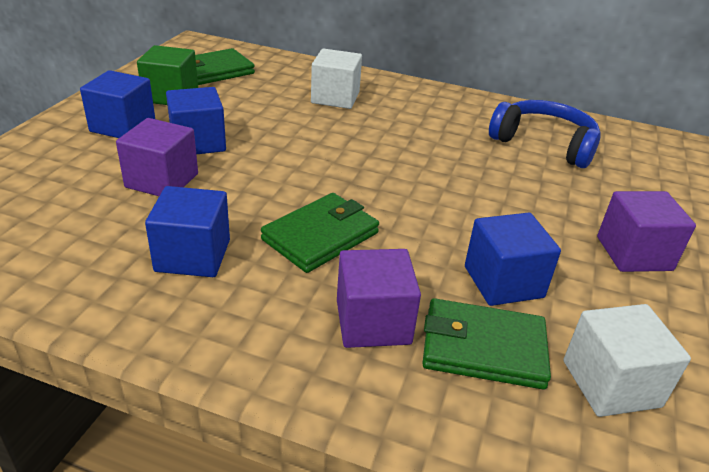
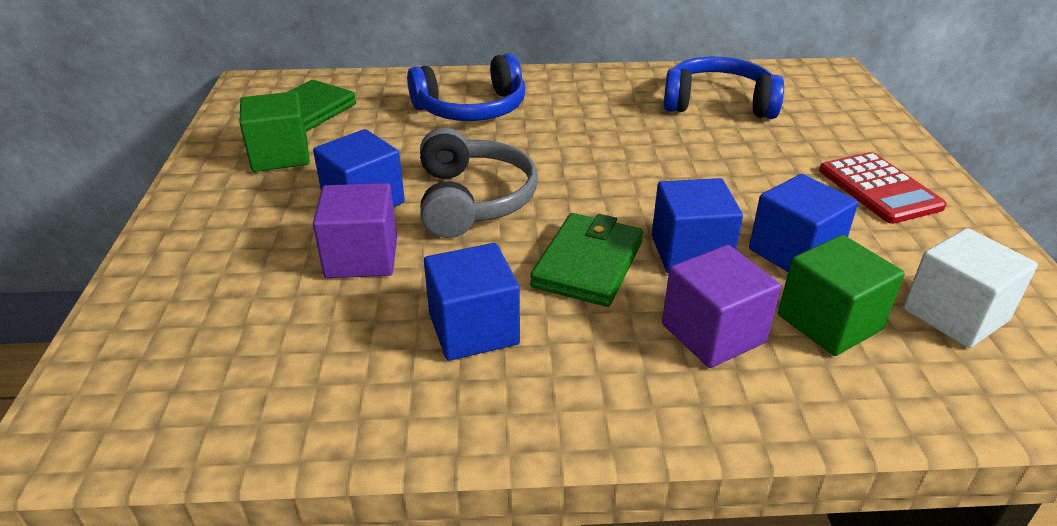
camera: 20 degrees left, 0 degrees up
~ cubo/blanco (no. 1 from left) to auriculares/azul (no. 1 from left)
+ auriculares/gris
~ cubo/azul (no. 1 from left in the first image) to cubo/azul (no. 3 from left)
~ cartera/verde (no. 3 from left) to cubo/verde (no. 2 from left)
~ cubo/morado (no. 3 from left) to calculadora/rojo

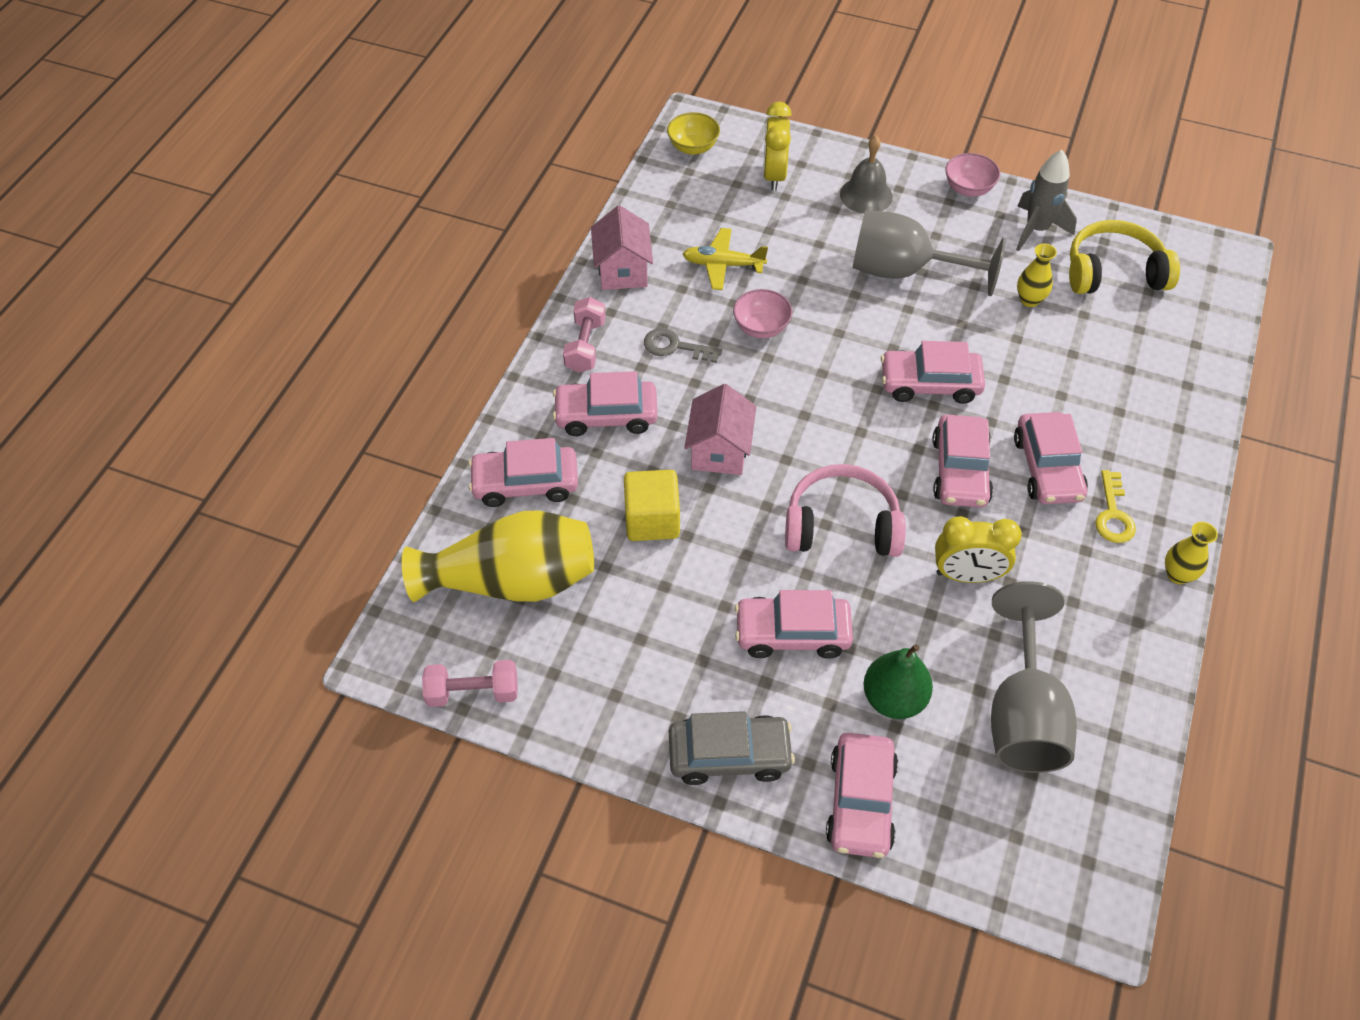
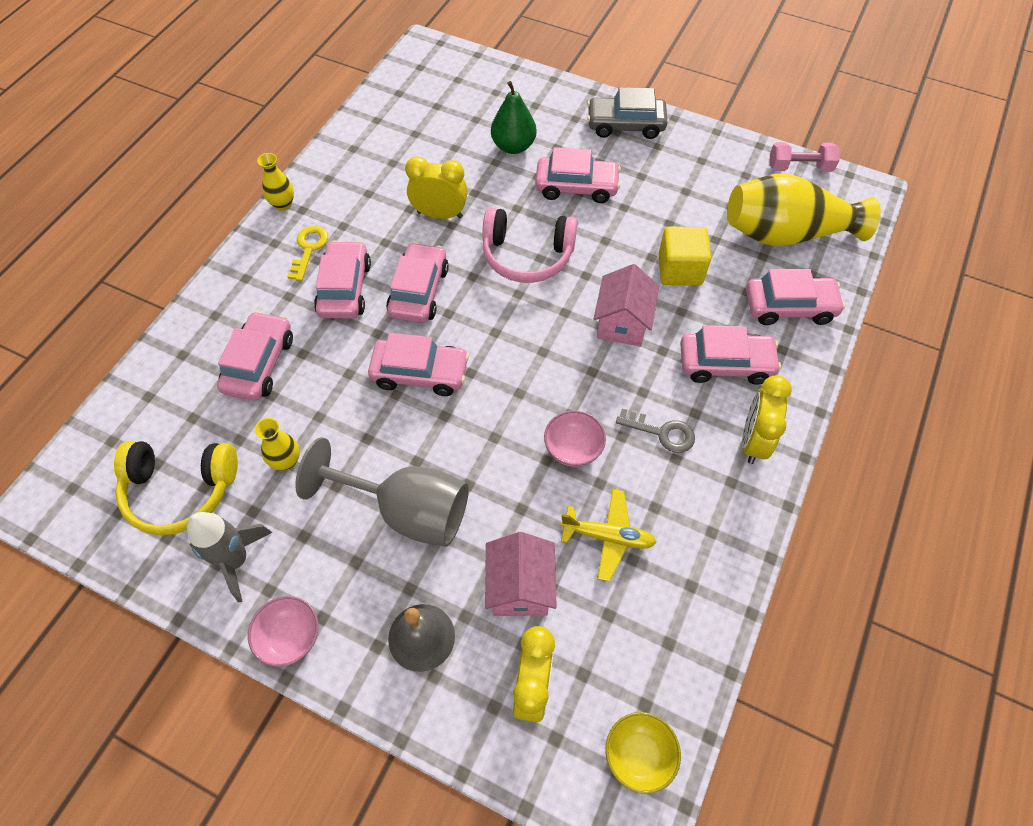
camera: 175 degrees left, 5 degrees up
~ coche/rosa (no. 4 from left in the first image) to coche/rosa (no. 1 from left)
~ casa/rosa (no. 1 from left)
~ mancuerna/rosa (no. 2 from left) to despertador/amarillo (no. 3 from left)
- copa/gris (no. 2 from left)

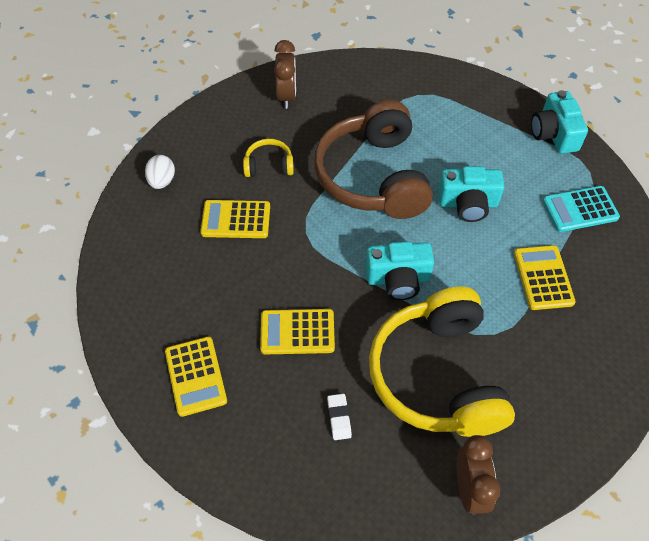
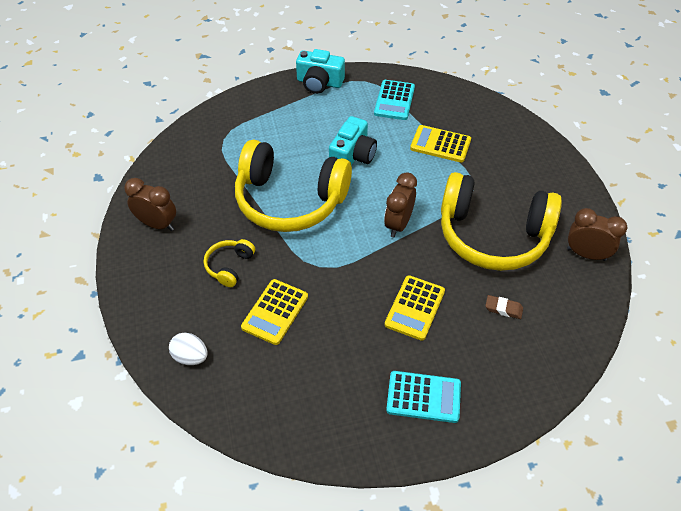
camera: 65 degrees left, 5 degrees down
~ auriculares/marrón to auriculares/amarillo (no. 2 from left)
~ cámara/turquesa (no. 1 from left) to despertador/marrón (no. 2 from left)
~ calculadora/amarillo (no. 1 from left) to calculadora/turquesa (no. 2 from left)
~ goma de borrar/blanco to goma de borrar/marrón

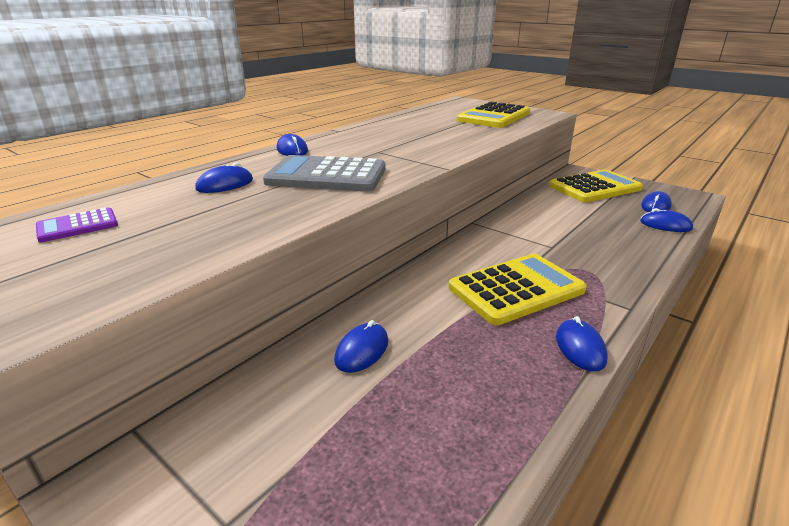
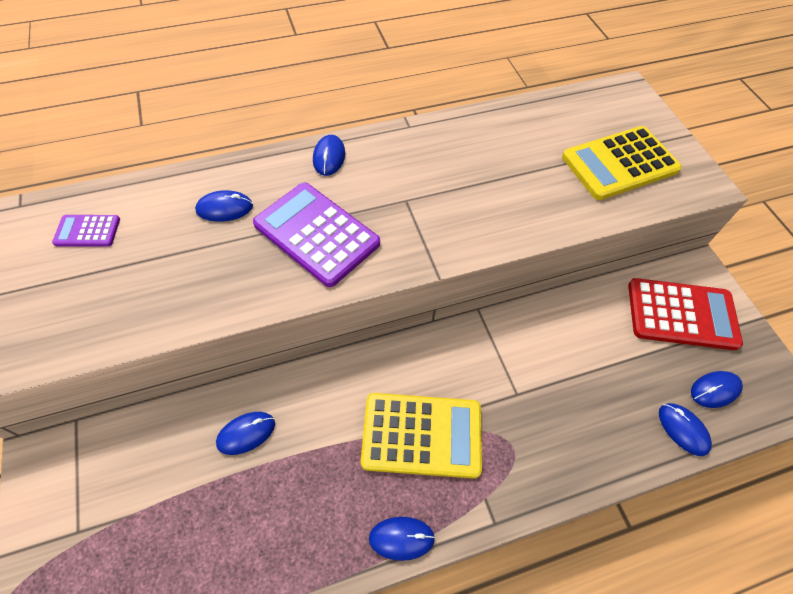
camera: 30 degrees right, 30 degrees up
~ calculadora/gris to calculadora/morado (no. 2 from left)
~ ratón/azul (no. 4 from left) 60 degrees clockwise
~ calculadora/amarillo (no. 3 from left) to calculadora/rojo

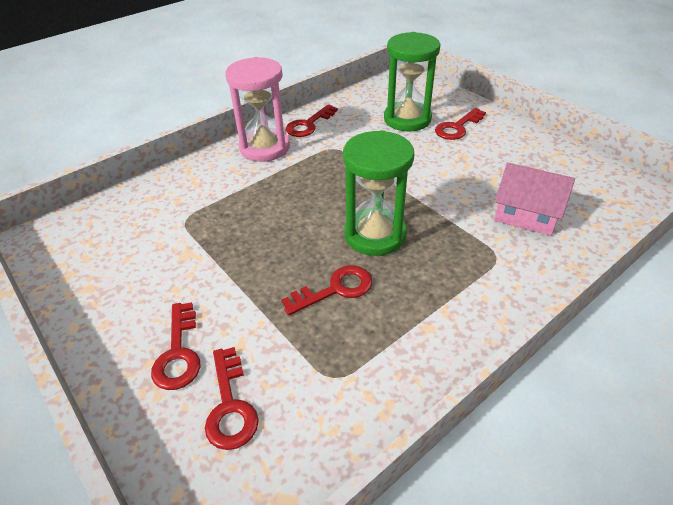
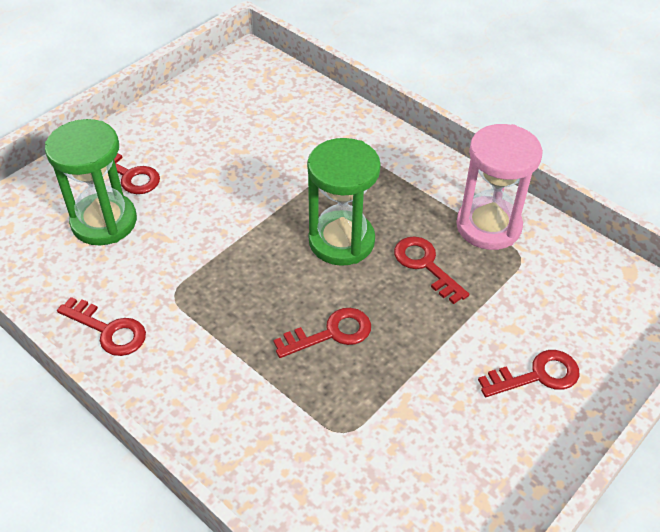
camera: 100 degrees left, 5 degrees up
~ llave/rojo (no. 2 from left in the first image) to llave/rojo (no. 3 from left)
~ reloj de arena/rosa
- casa/rosa

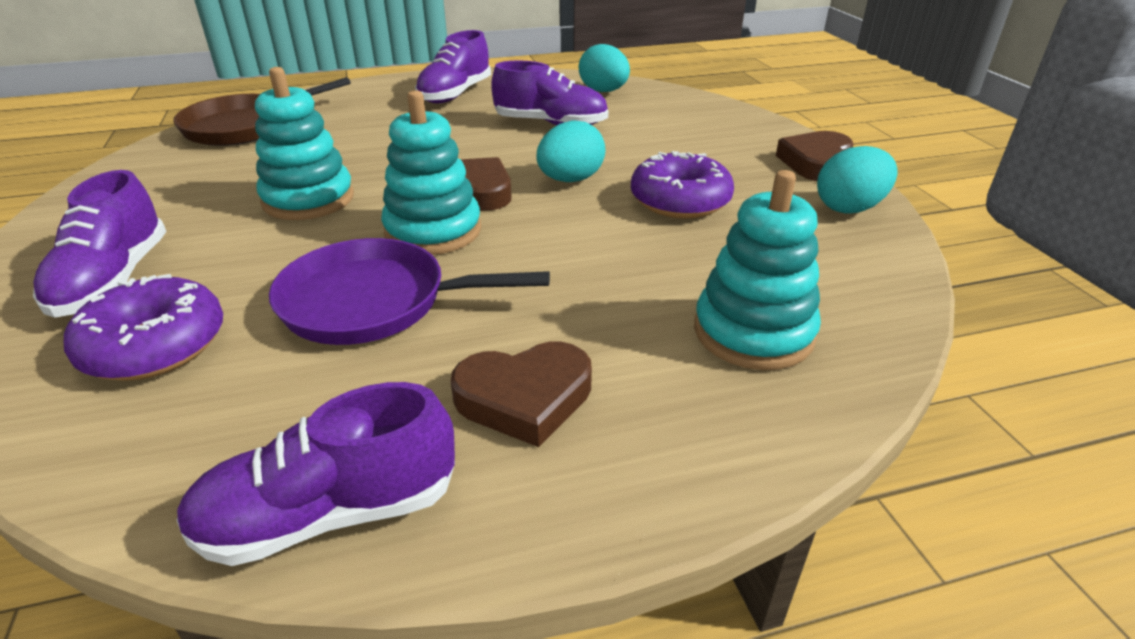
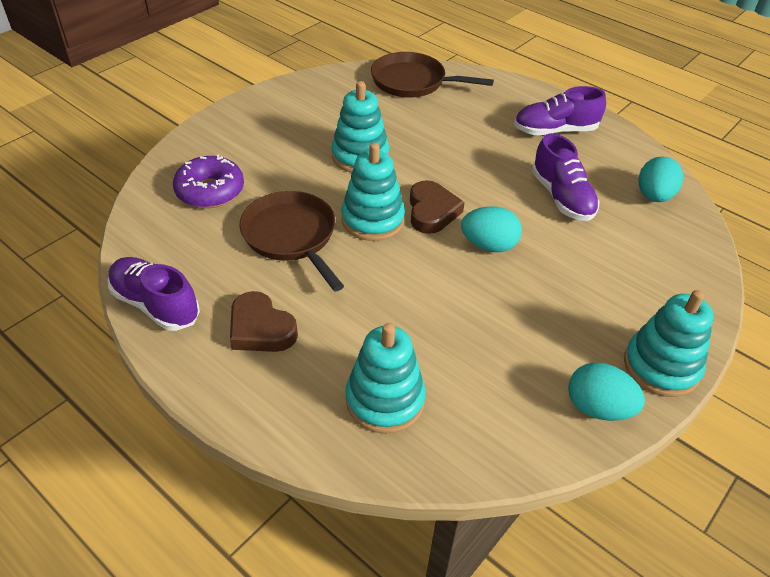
camera: 55 degrees right, 10 degrees up
~ sartén/morado to sartén/marrón (no. 1 from left)
~ corazón/marrón (no. 3 from left) to juguete apilable/turquesa (no. 4 from left)
- zapato/morado (no. 1 from left)
- rosquilla/morado (no. 2 from left)

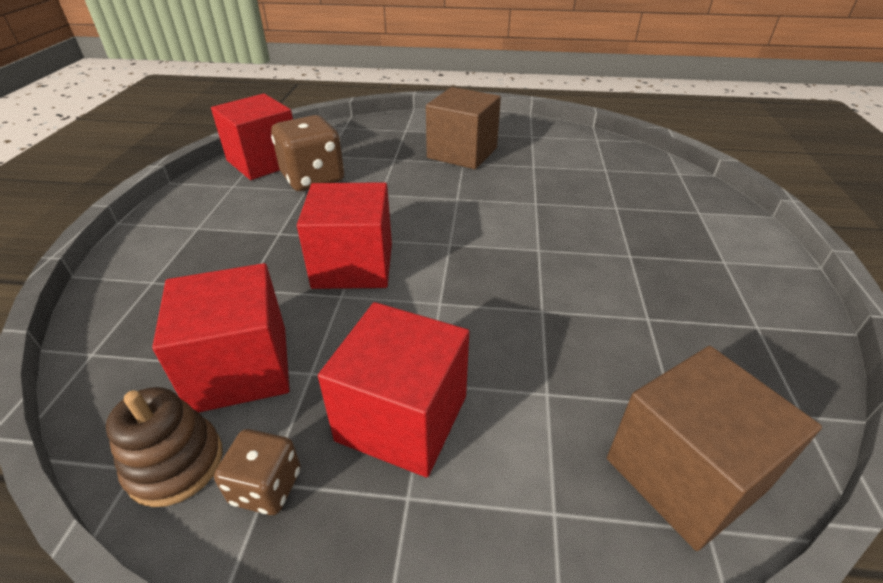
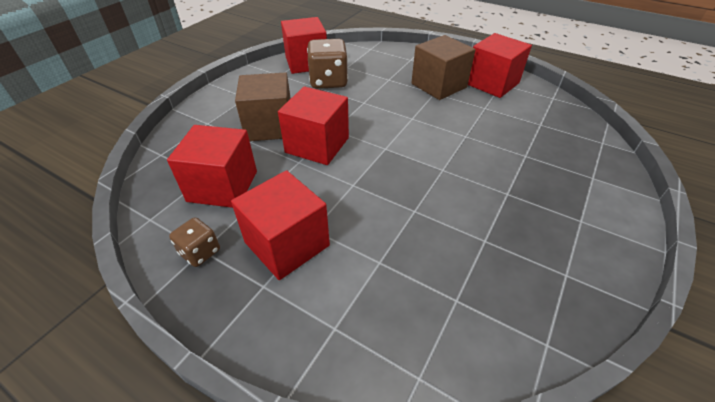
camera: 25 degrees right, 5 degrees up
~ cubo/marrón (no. 2 from left in the first image) to cubo/marrón (no. 1 from left)
+ cubo/rojo (no. 5 from left)
- juguete apilable/marrón

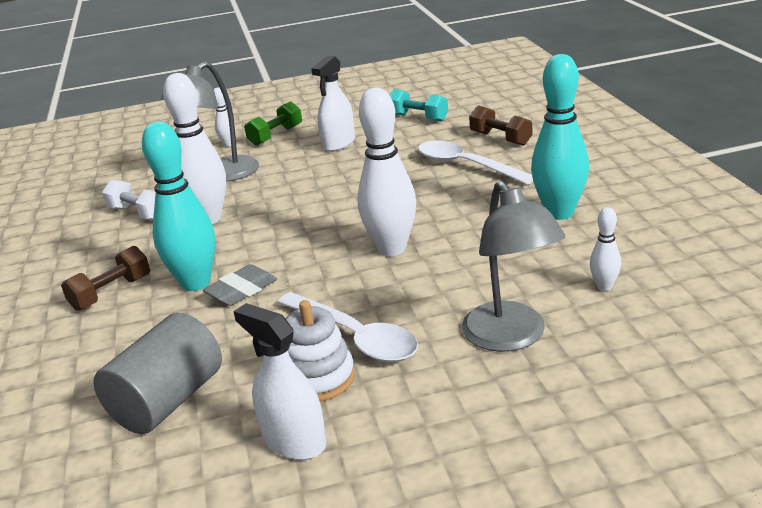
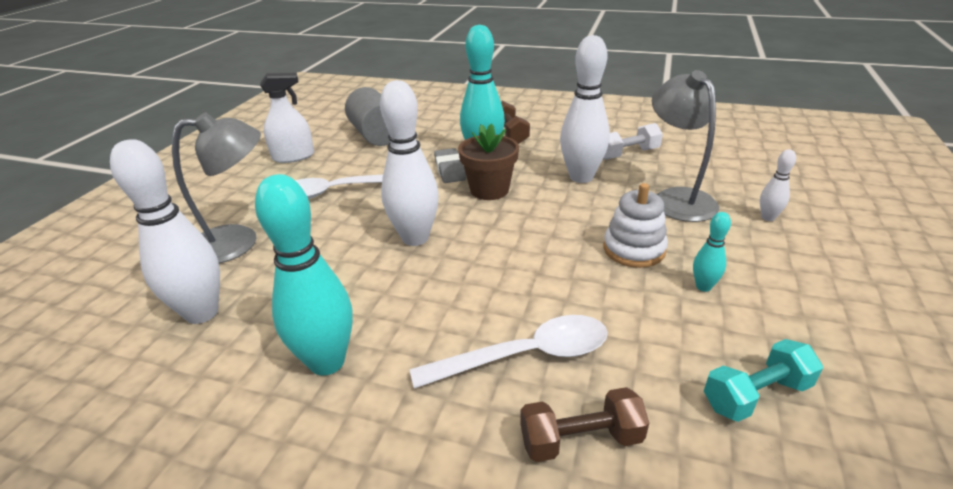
camera: 120 degrees right, 5 degrees up
~ bolo/blanco (no. 4 from left in the first image) x2.12
~ lámpara/gris (no. 2 from left in the first image) 150 degrees clockwise
+ maceta/marrón
~ juguete apilable/blanco
~ pulverizador/blanco (no. 2 from left) to bolo/turquesa (no. 3 from left)
- mancuerna/verde

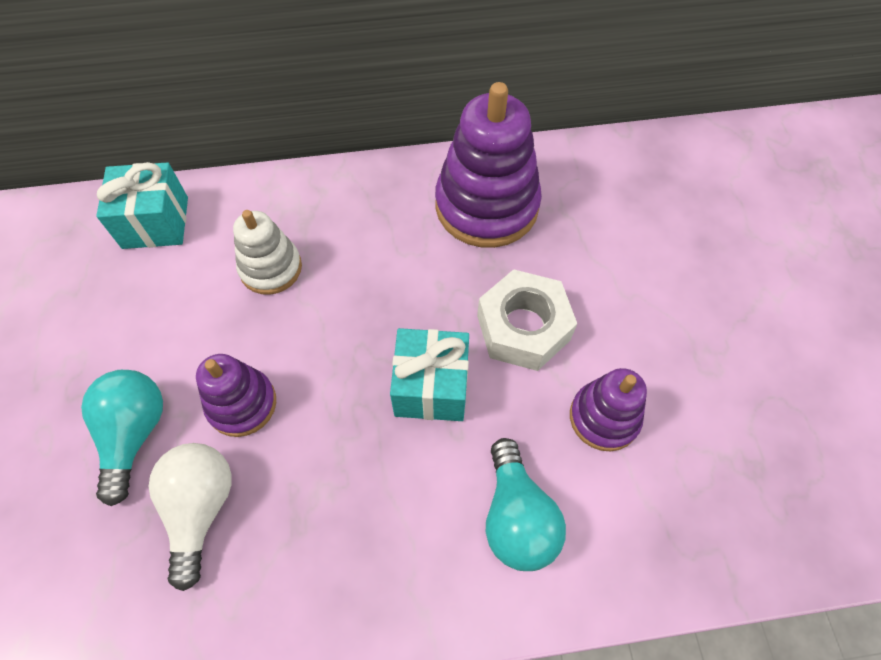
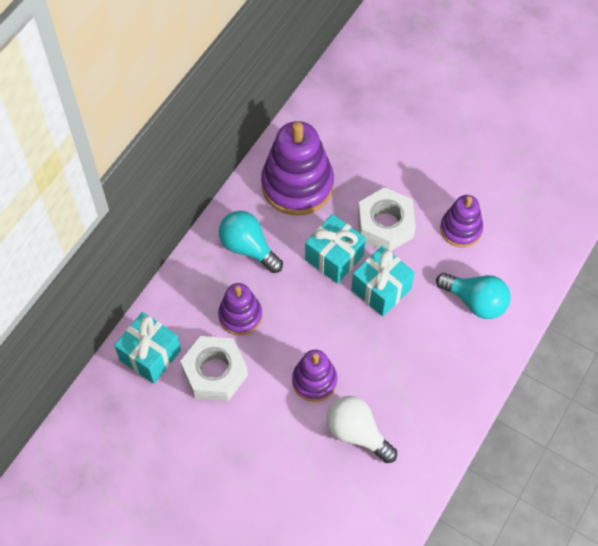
camera: 50 degrees left, 0 degrees up
+ tuerca/blanco (no. 1 from left)
~ juguete apilable/blanco to juguete apilable/morado (no. 1 from left)
~ bombilla/turquesa (no. 1 from left)
+ regalo/turquesa (no. 2 from left)

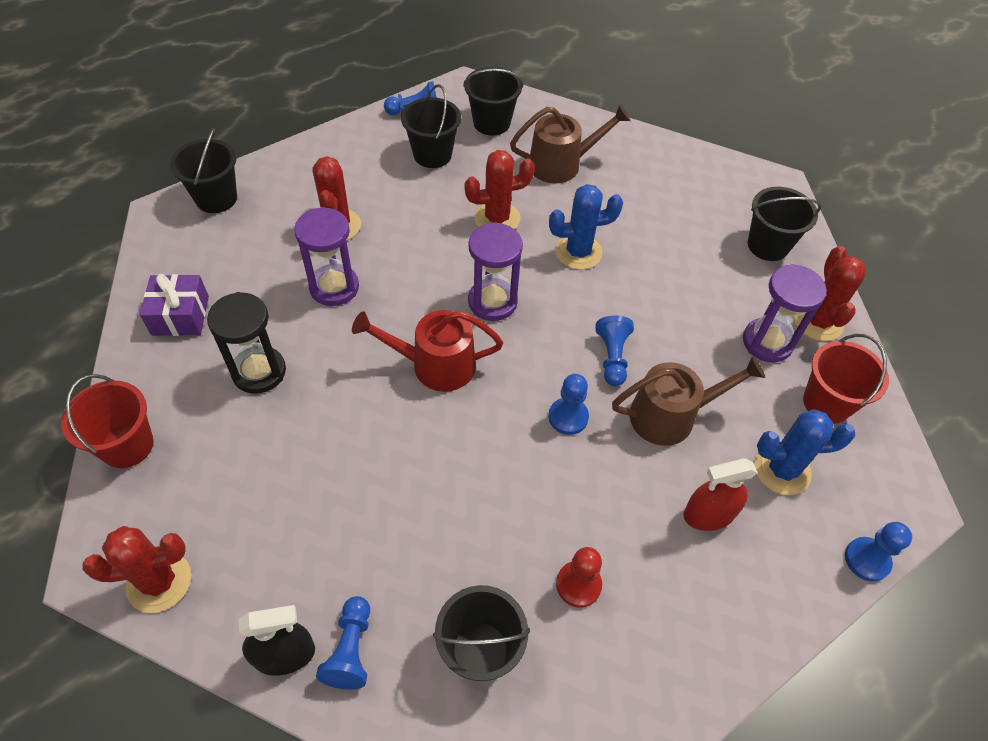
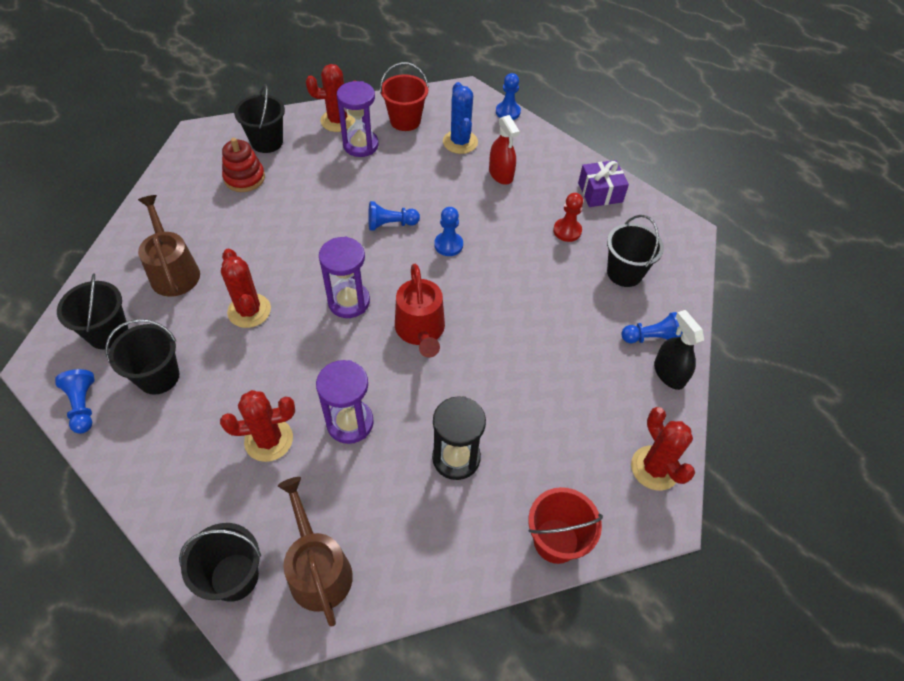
camera: 100 degrees left, 0 degrees up
+ juguete apilable/rojo
~ regadera/marrón (no. 2 from left)
~ regalo/morado
- cactus/azul (no. 1 from left)

